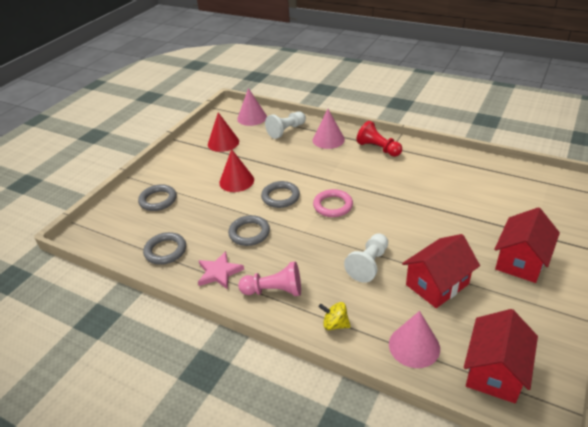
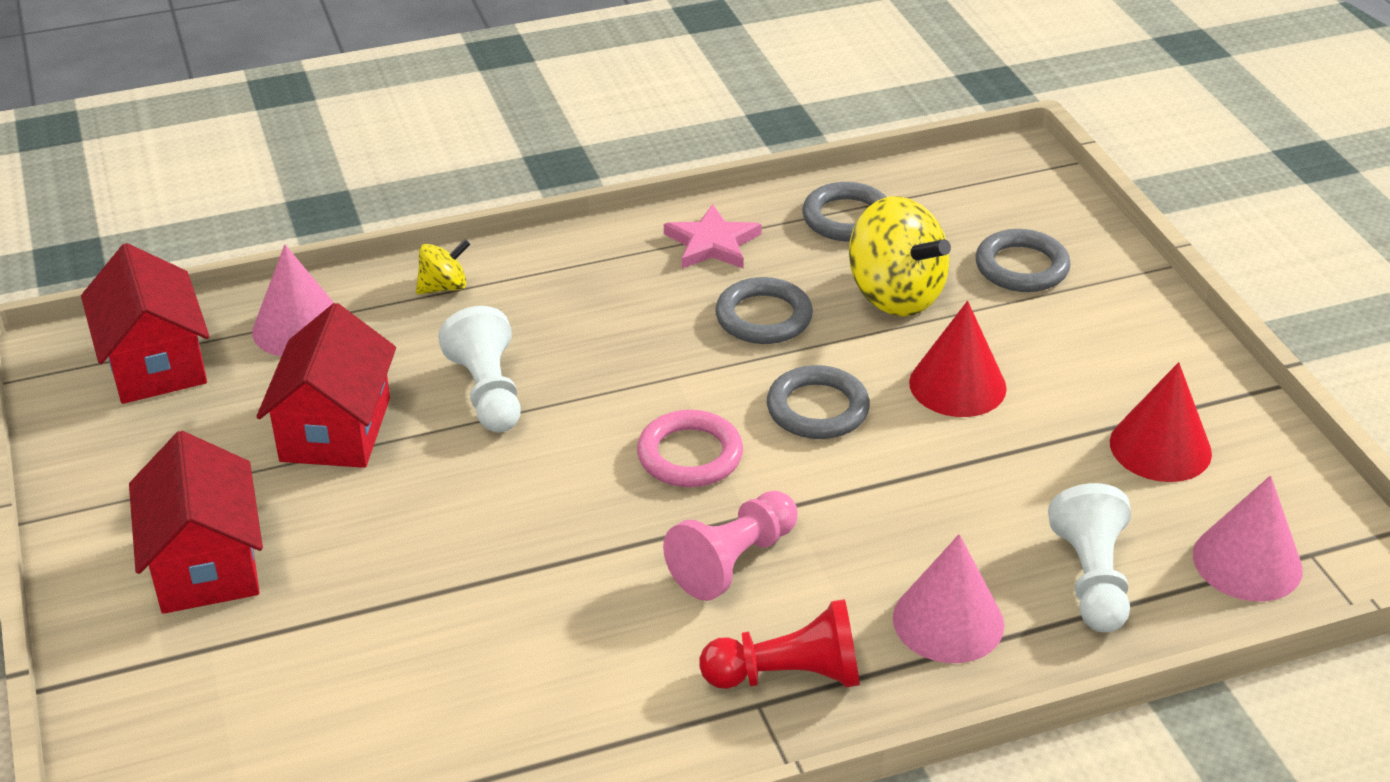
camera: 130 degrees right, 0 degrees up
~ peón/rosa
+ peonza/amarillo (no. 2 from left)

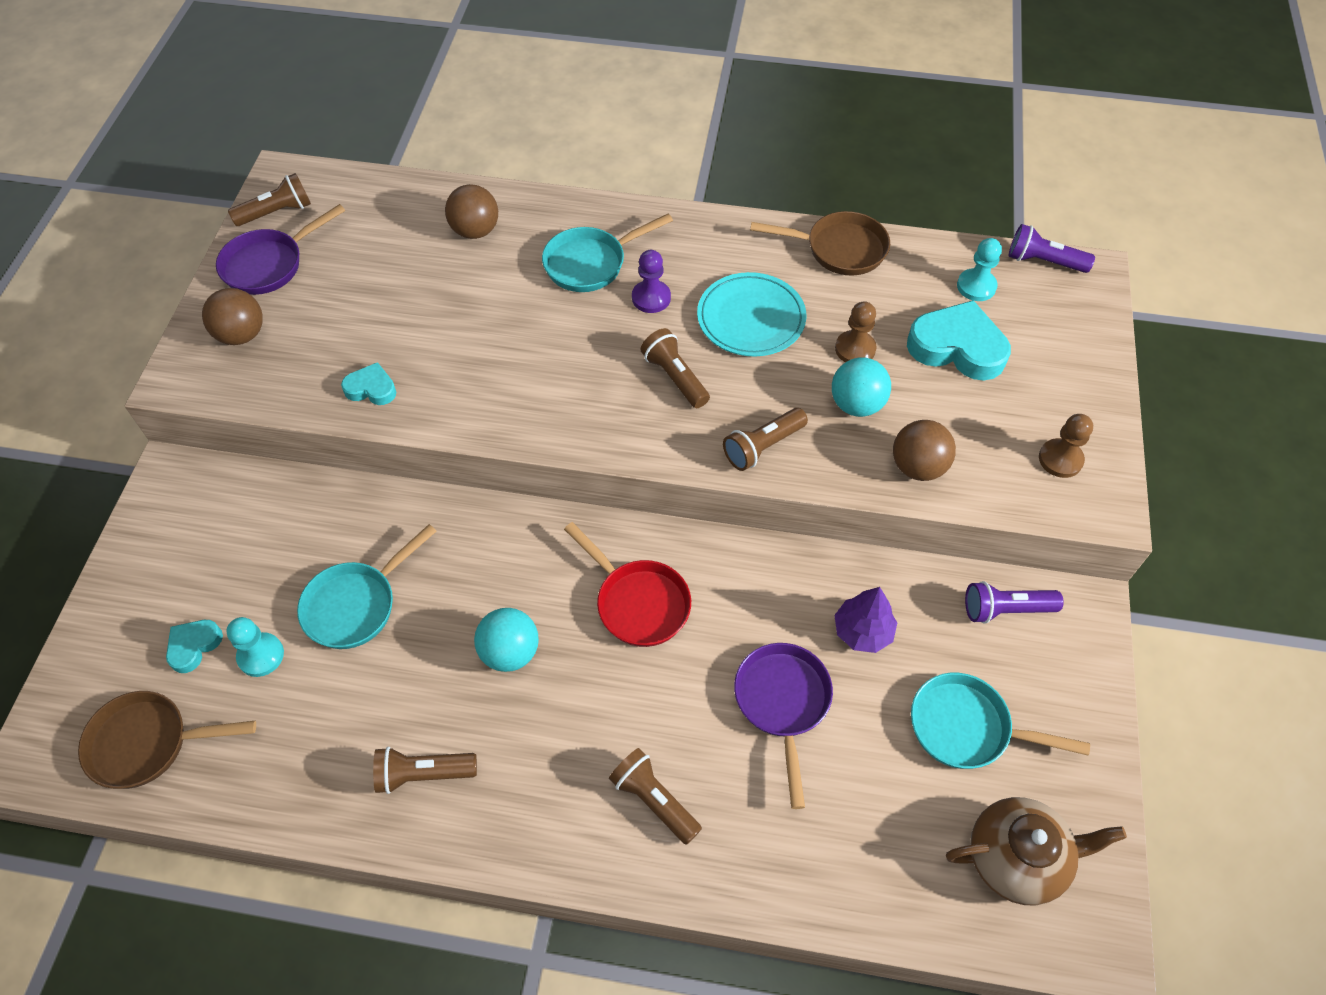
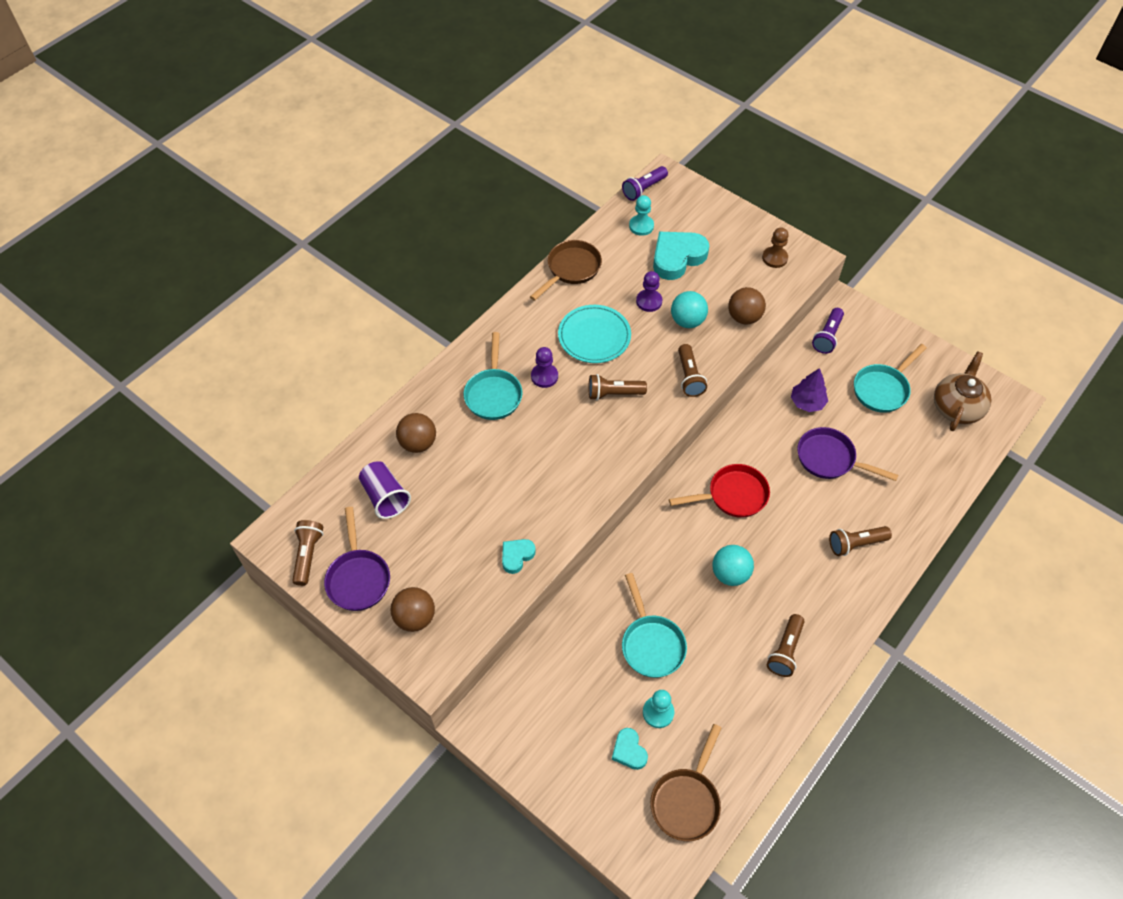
camera: 60 degrees left, 0 degrees up
+ vaso/morado
~ peón/marrón (no. 1 from left) to peón/morado (no. 2 from left)

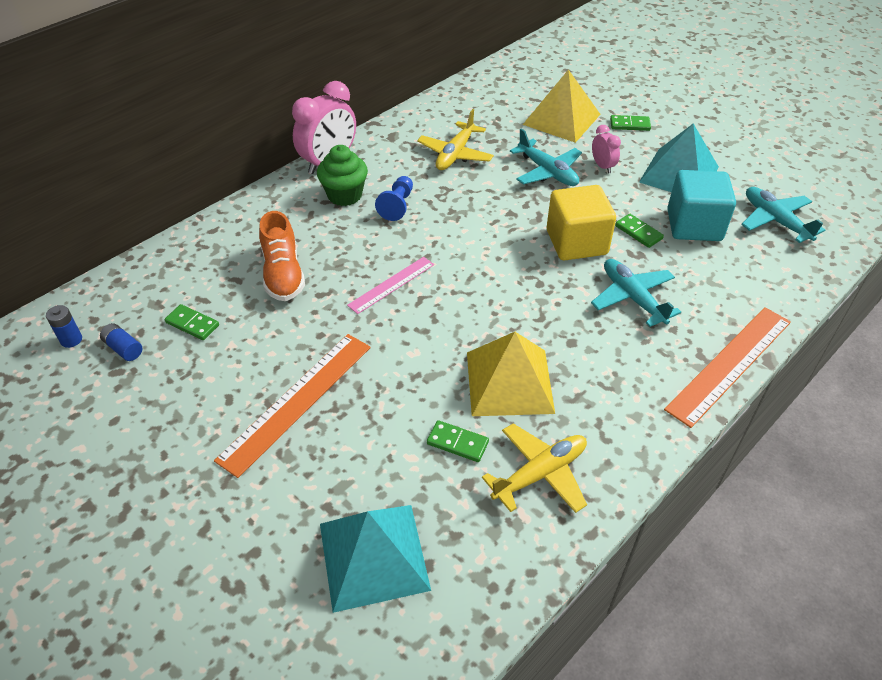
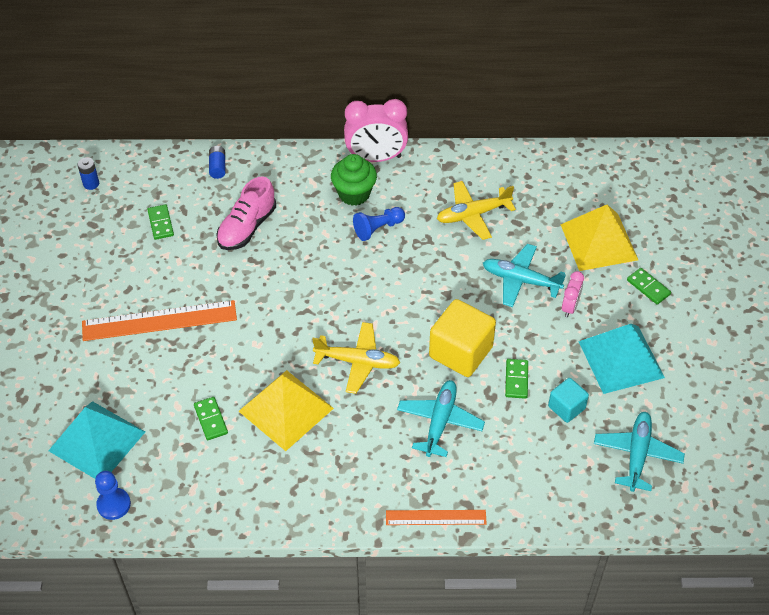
camera: 45 degrees right, 5 degrees up
+ peón/azul (no. 1 from left)
~ pila/azul (no. 2 from left)
~ zapato/naranja to zapato/rosa
~ avión/amarillo (no. 2 from left in the first image) to avión/amarillo (no. 1 from left)
~ regla/naranja (no. 2 from left) x0.59
~ avión/turquesa (no. 1 from left in the first image) 105 degrees clockwise
~ cubo/turquesa x0.56
- regla/rosa

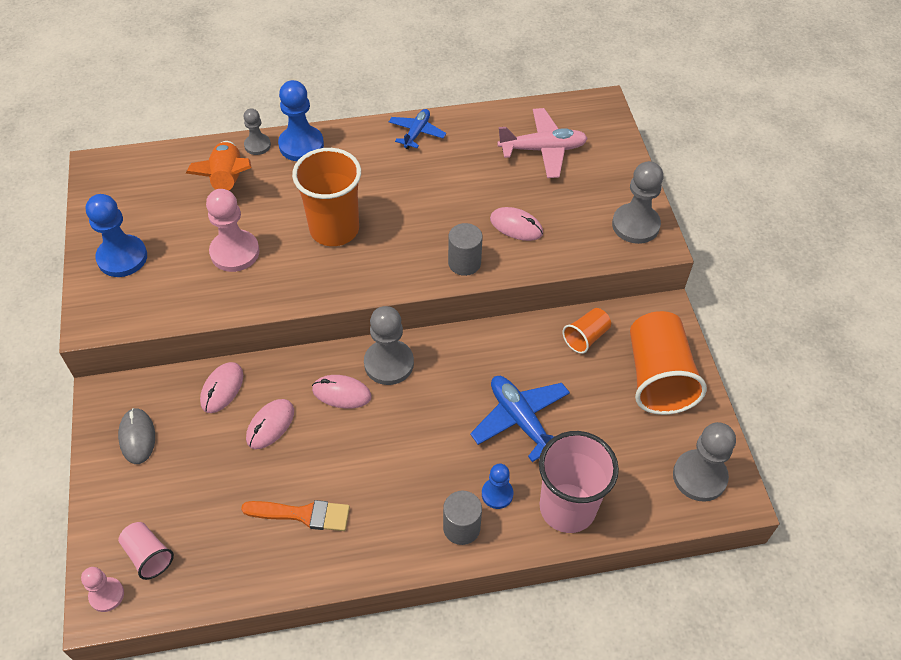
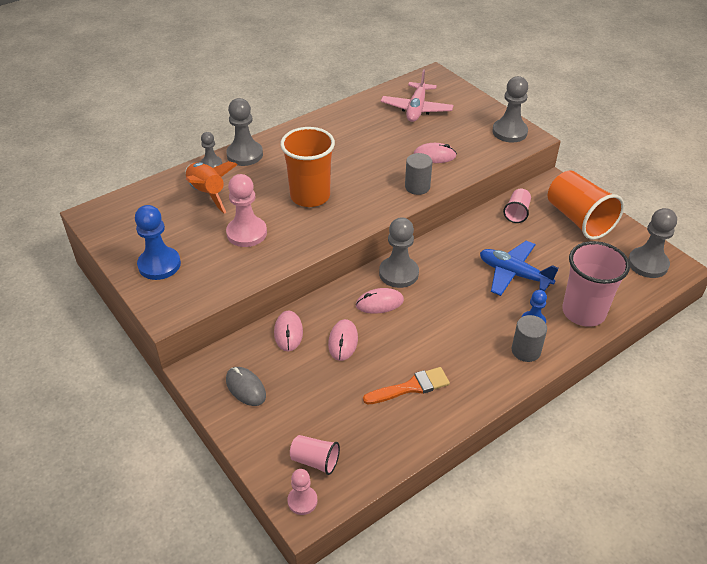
camera: 25 degrees left, 10 degrees down
~ peón/azul (no. 2 from left) to peón/gris (no. 2 from left)
~ avión/rosa 135 degrees clockwise
~ vaso/naranja (no. 2 from left) to vaso/rosa (no. 2 from left)
- avión/azul (no. 1 from left)

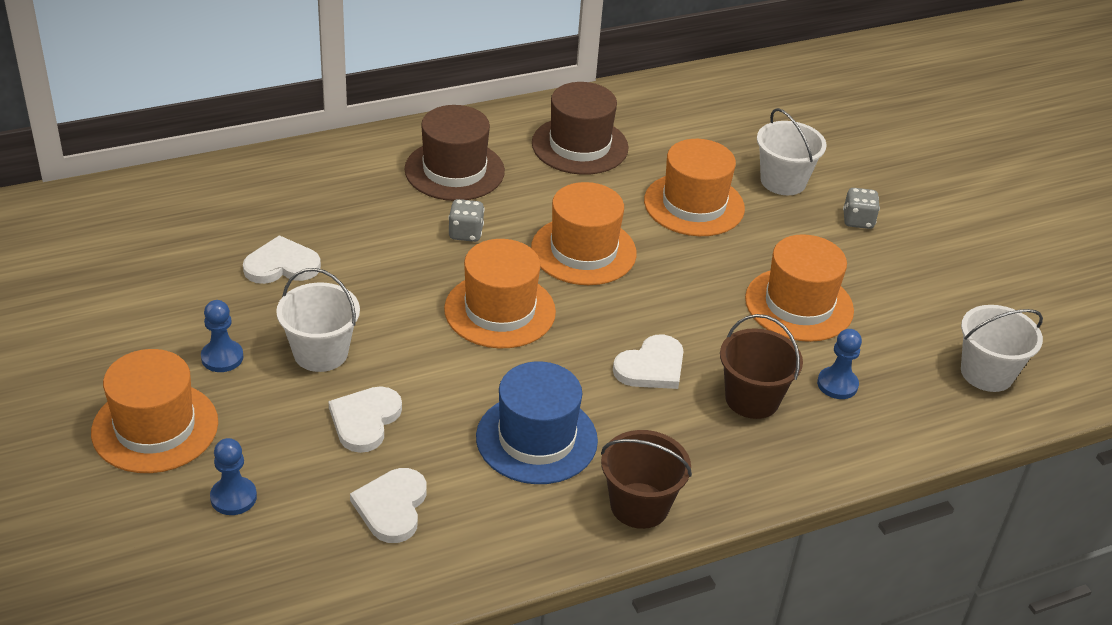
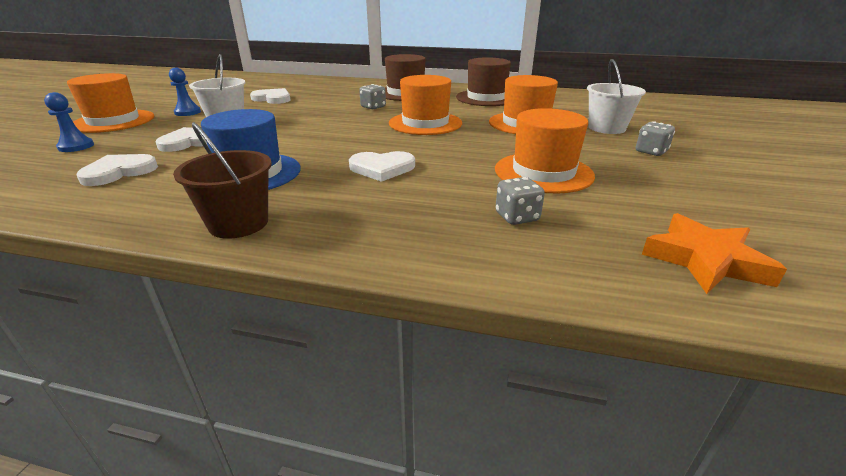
camera: 40 degrees right, 10 degrees down
~ peón/azul (no. 3 from left) to dado/gris (no. 2 from left)
~ balde/blanco (no. 3 from left) to estrella/naranja
- sombrero/naranja (no. 2 from left)
- balde/marrón (no. 2 from left)

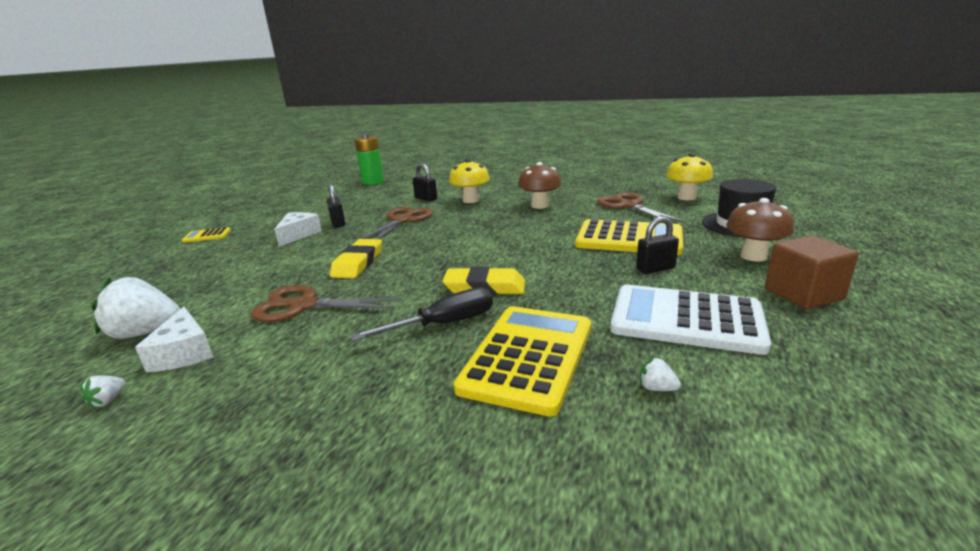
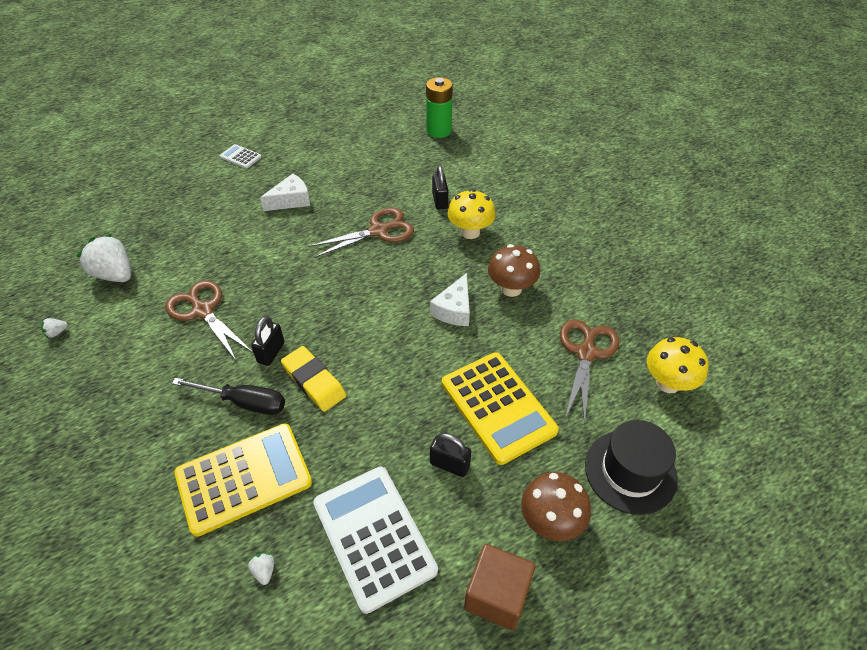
camera: 40 degrees right, 25 degrees up
~ calculadora/amarillo (no. 1 from left) to calculadora/blanco (no. 1 from left)
~ candado/negro (no. 1 from left)
~ queso/blanco (no. 1 from left in the first image) to queso/blanco (no. 2 from left)
- goma de borrar/amarillo (no. 1 from left)

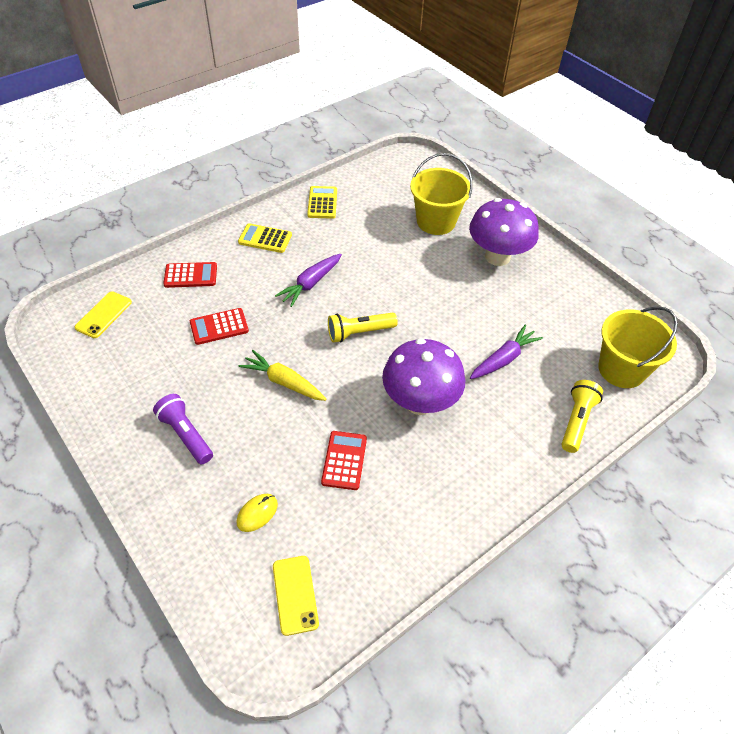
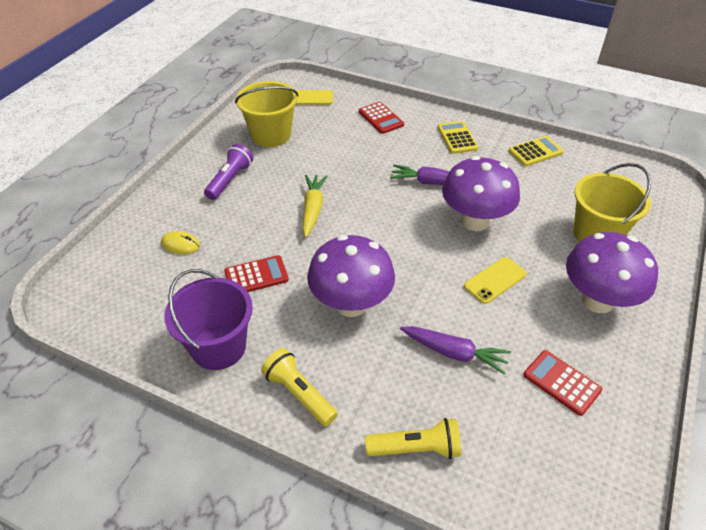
camera: 65 degrees right, 5 degrees down
+ balde/morado
~ balde/amarillo (no. 2 from left in the first image) to balde/amarillo (no. 1 from left)
~ lámpara de mano/amarillo (no. 1 from left)
+ seta/morado (no. 2 from left)
~ móvil/amarillo (no. 2 from left)
~ calculadora/rojo (no. 2 from left in the first image) to calculadora/rojo (no. 3 from left)

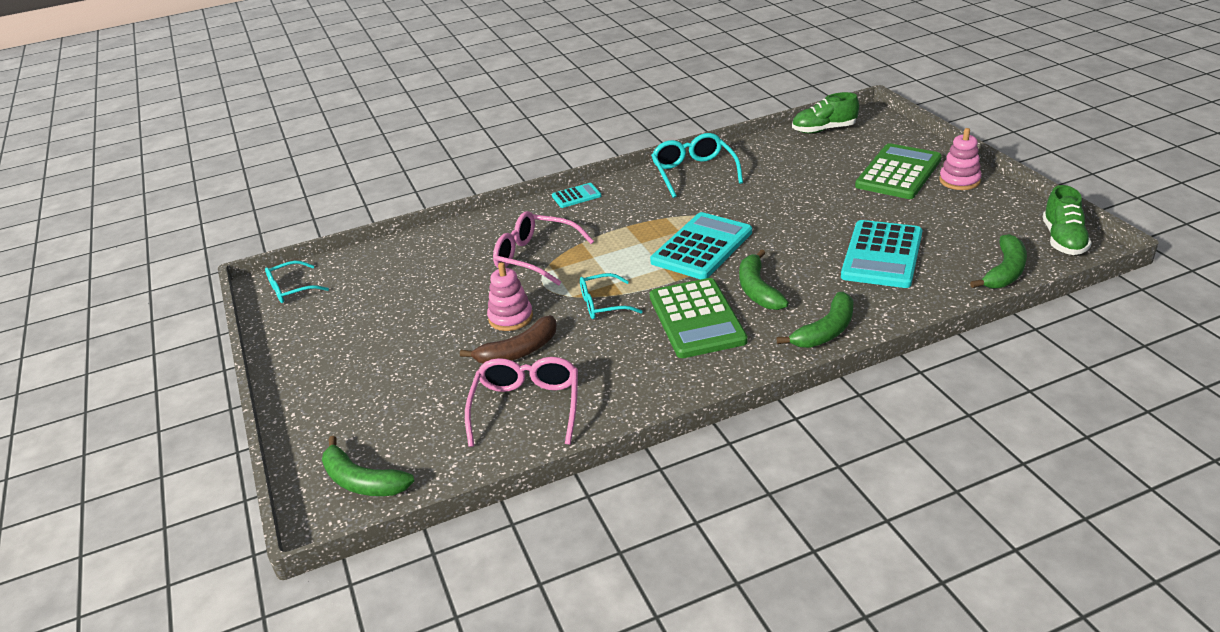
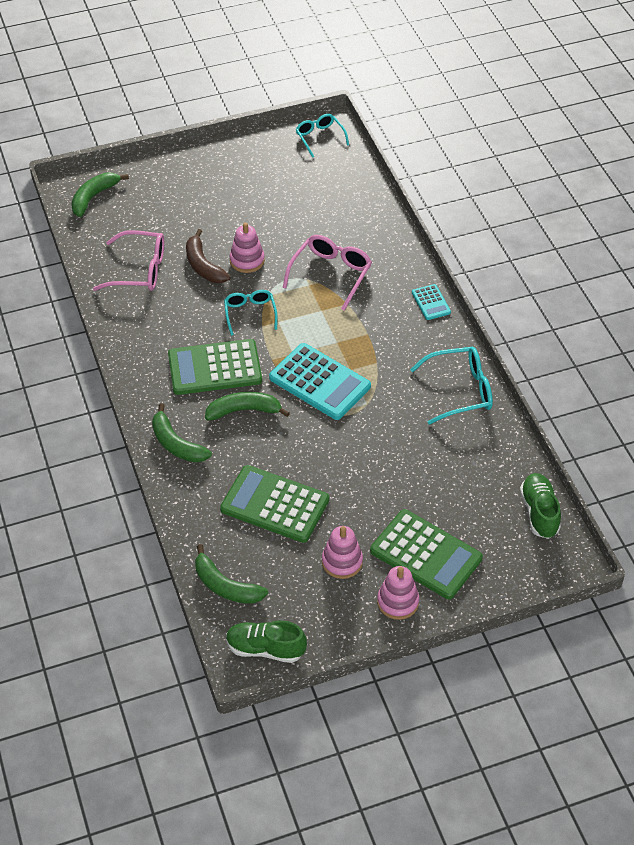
camera: 90 degrees right, 15 degrees up
~ calculadora/turquesa (no. 3 from left) to calculadora/verde (no. 2 from left)
+ juguete apilable/rosa (no. 2 from left)

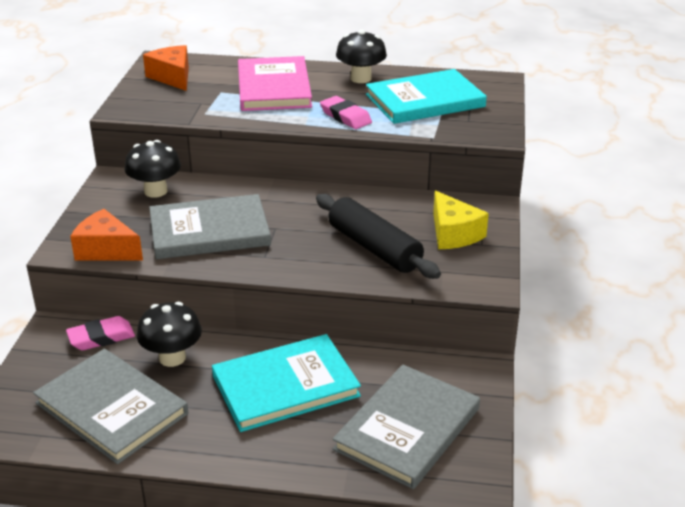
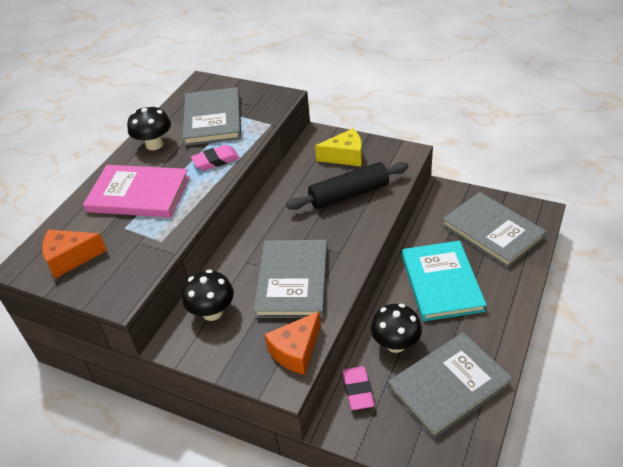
camera: 70 degrees left, 10 degrees up
~ libro/turquesa (no. 2 from left) to libro/gris (no. 1 from left)

